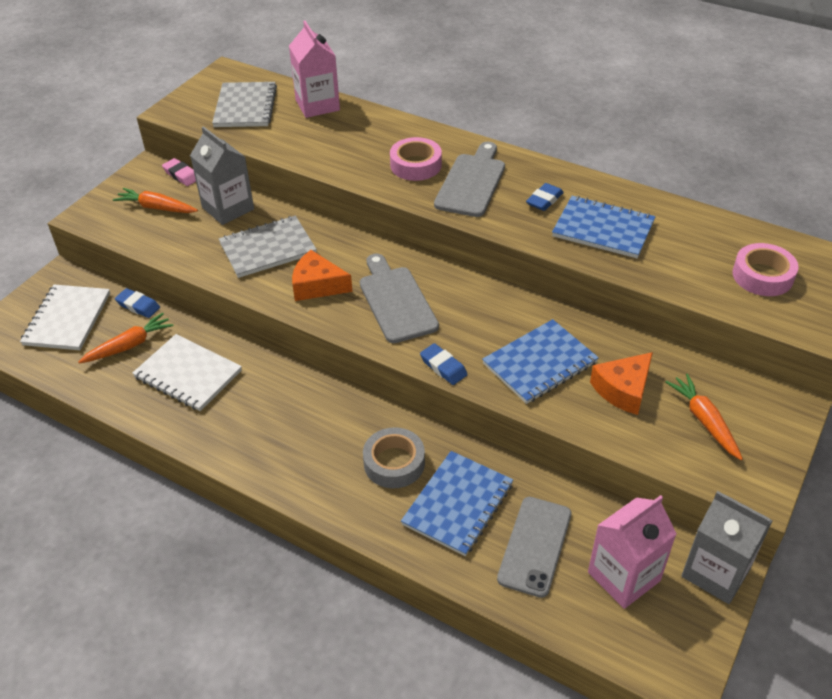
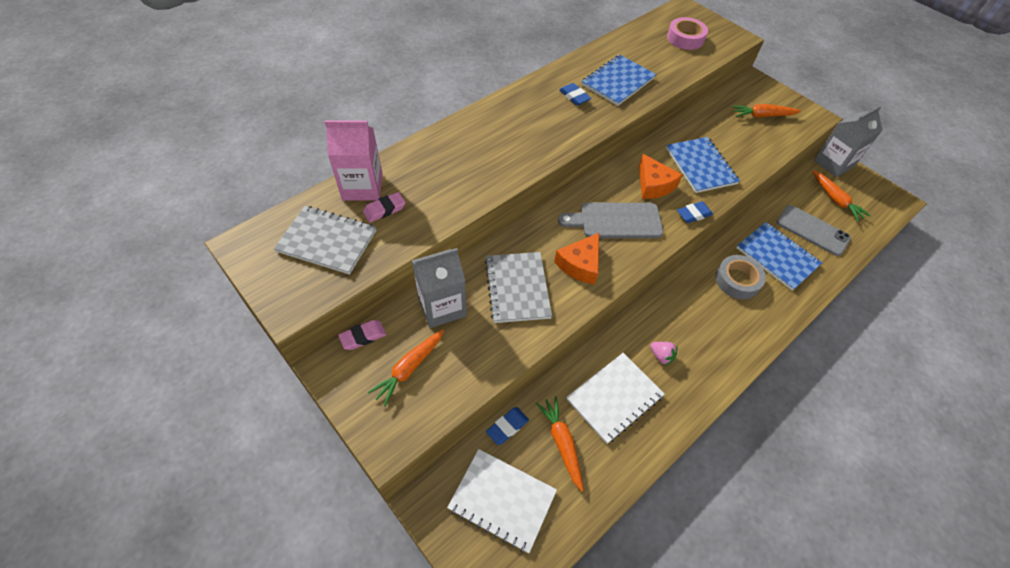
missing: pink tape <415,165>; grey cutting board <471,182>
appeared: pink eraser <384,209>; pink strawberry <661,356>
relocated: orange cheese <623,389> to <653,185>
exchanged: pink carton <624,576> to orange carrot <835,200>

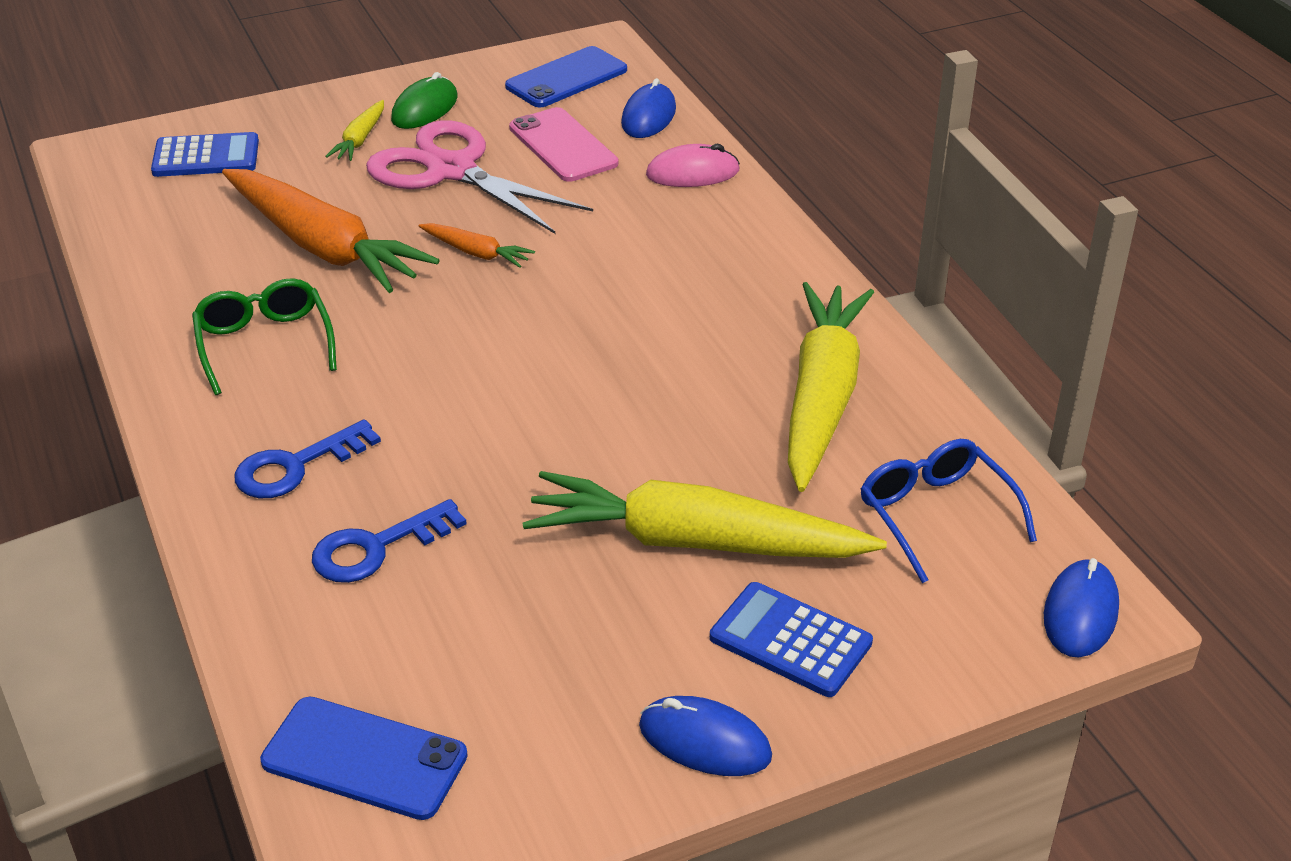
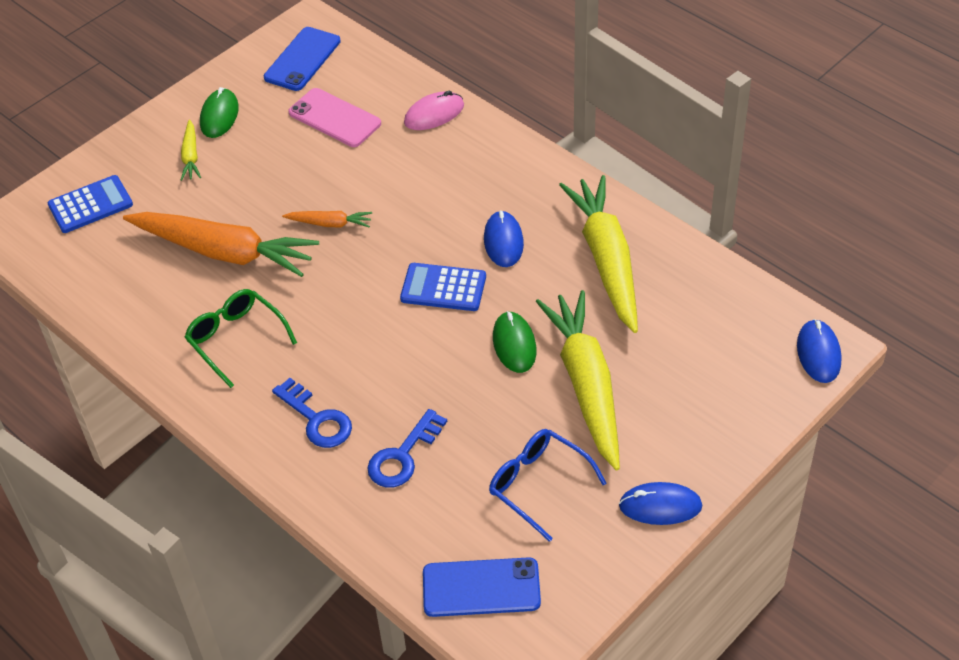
missing: pink scissors <452,170>
appeared: green mouse <514,344>
relocated: blue mouse <648,116> to <503,241>; blue calculator <790,640> to <443,288>; blue glasses <935,514> to <538,484>
spun: blue key <296,466> = <317,419> 75 degrees counterclockwise; yellow carrot <694,542> = <586,385> 90 degrees clockwise

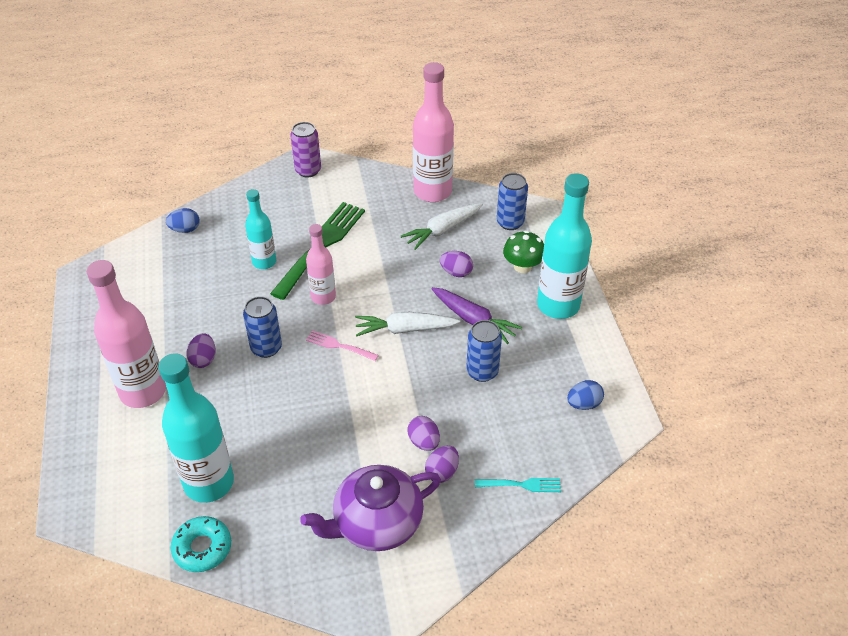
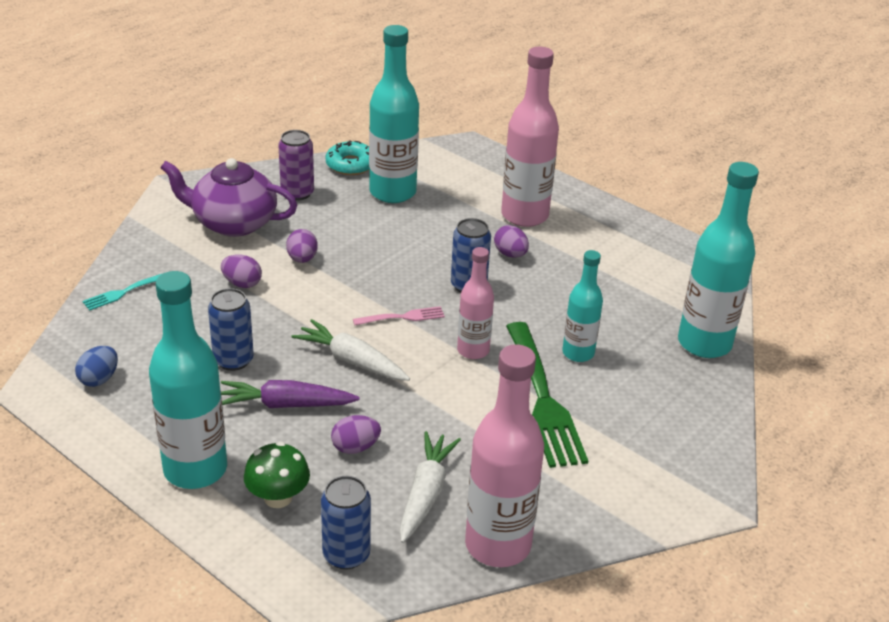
relocated: purple can <308,170> to <297,193>; purple egg <442,472> to <302,259>
exchanged: blue egg <185,229> to turquoise bottle <704,343>
spun: purple teapot <376,523> = <233,223> 105 degrees counterclockwise; white carrot <405,329> = <352,361> 105 degrees counterclockwise

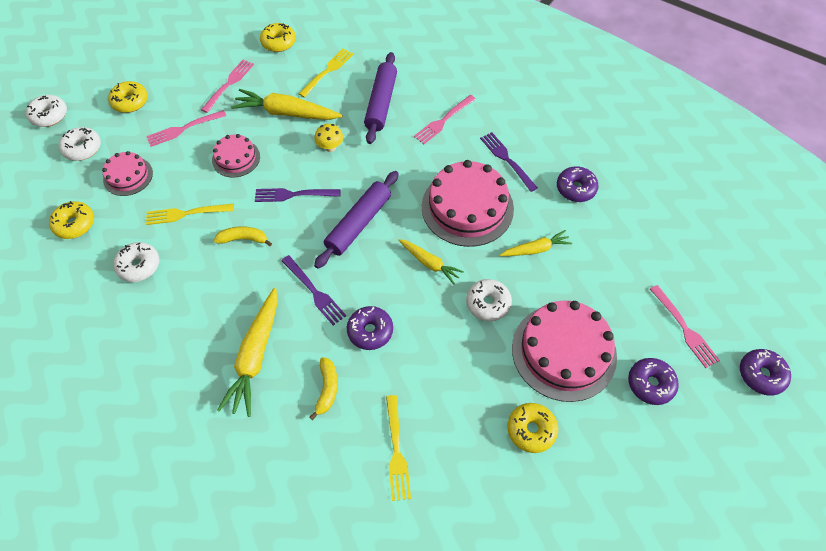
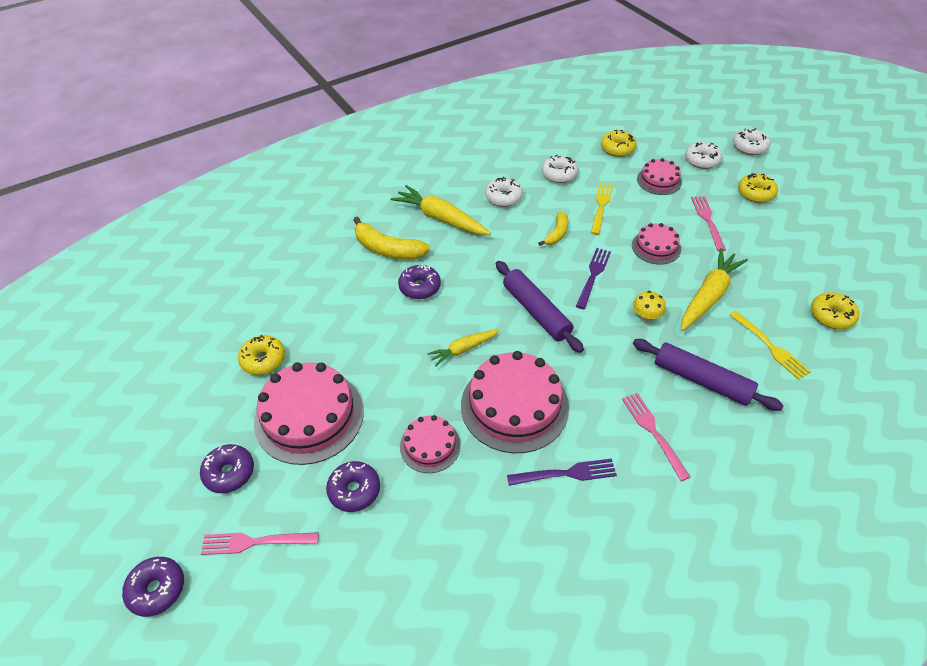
missing: pink fork <229,84>; purple fork <314,291>; yellow fork <396,451>
relocated: white donut <488,303> to <503,197>; purple donut <575,188> to <354,490>
exchanged: yellow carrot <536,249> to pink cake <430,446>
size: yellow banana <327,389> = <387,249> x1.68

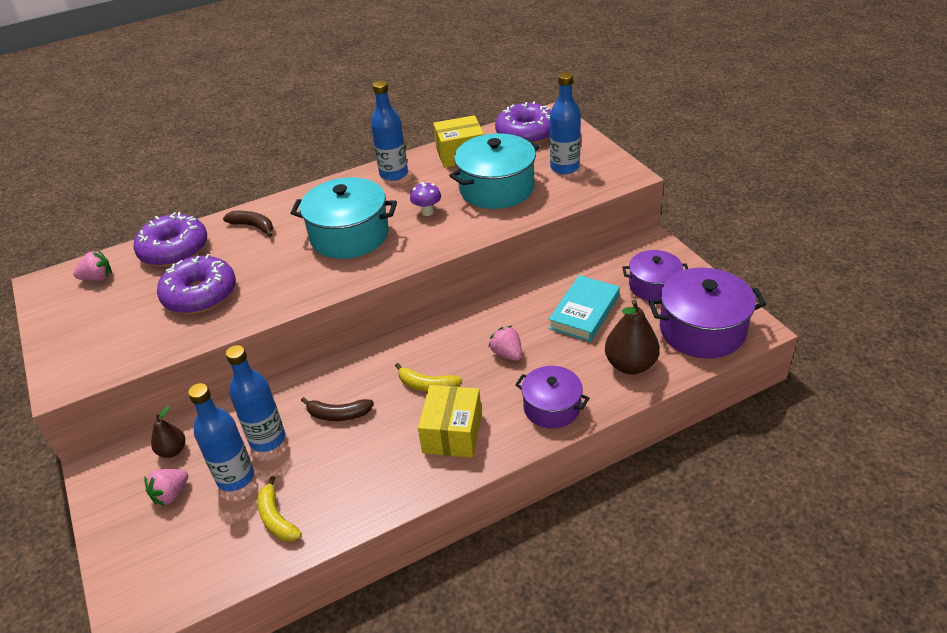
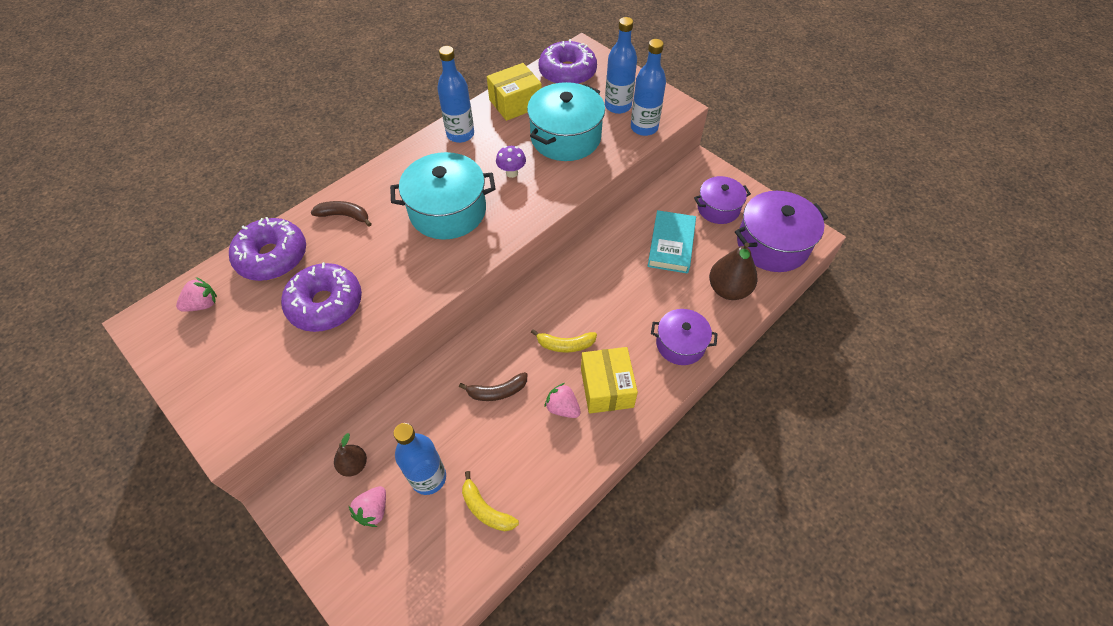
relocated: blue bottle <267,439> to <644,127>; pink strawberry <507,354> to <562,408>

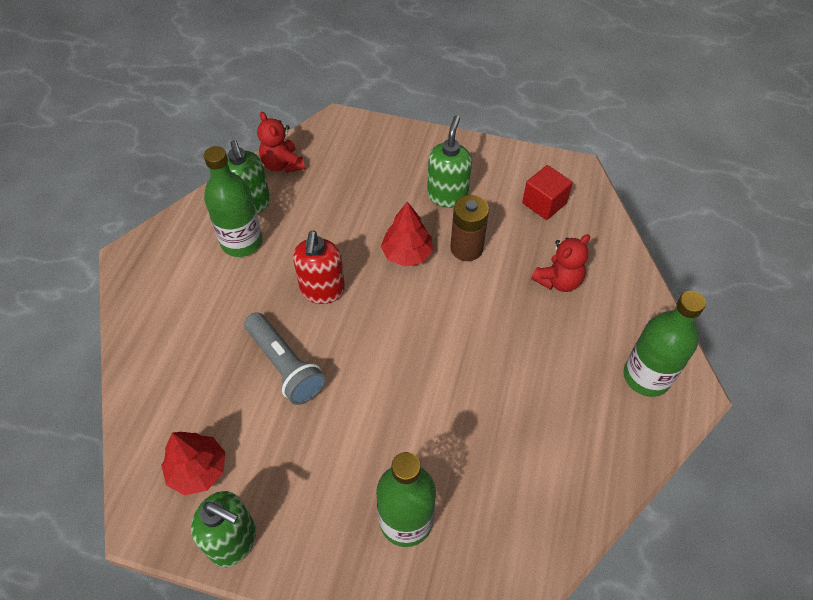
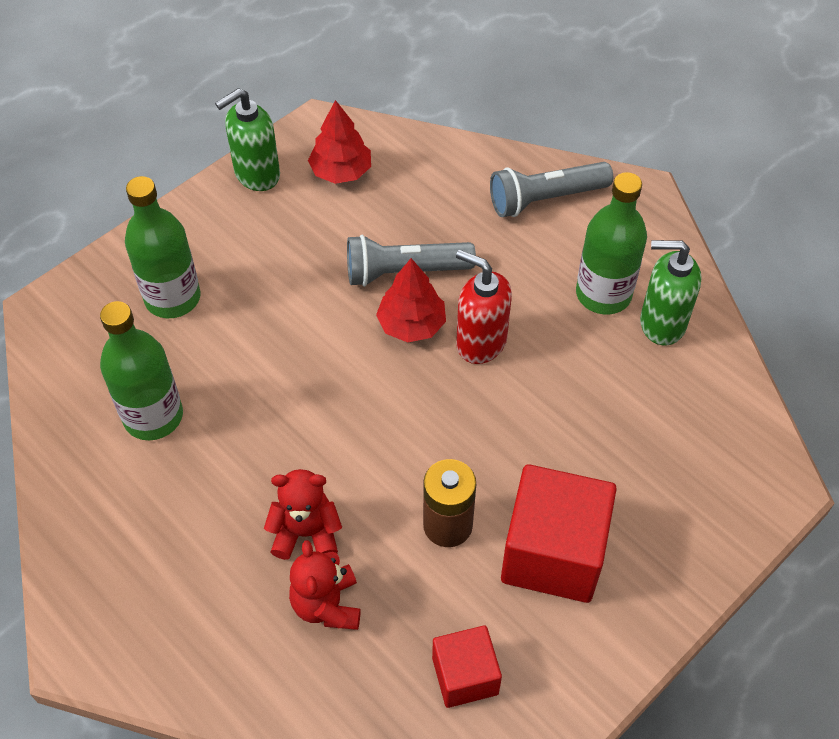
appeared: grey flashlight <545,199>
relocated: red teddy bear <282,164> to <306,533>; red tree <407,253> to <411,324>; green bottle <646,376> to <153,416>
exchanged: green soap dispenser <447,195> to red cube <553,553>

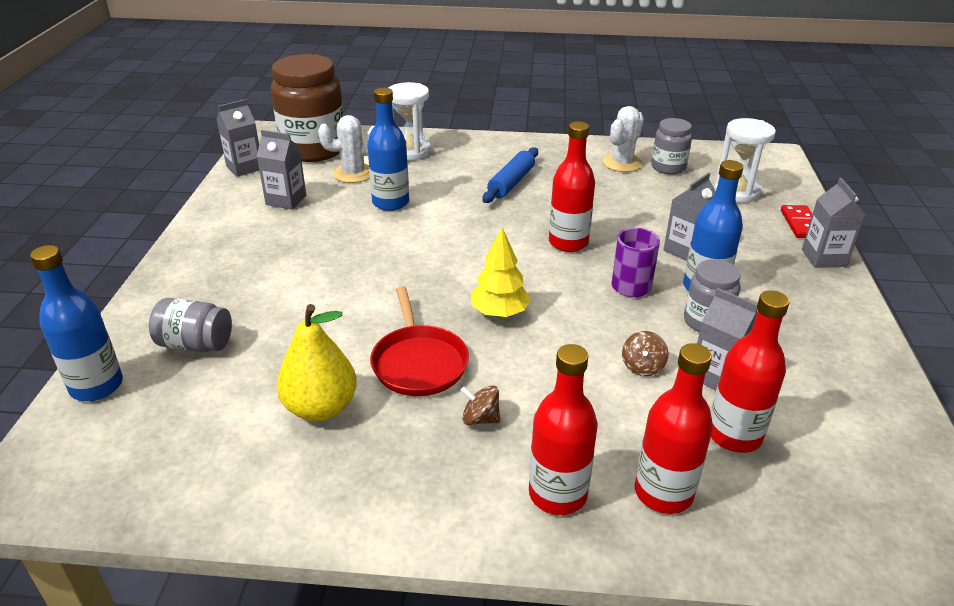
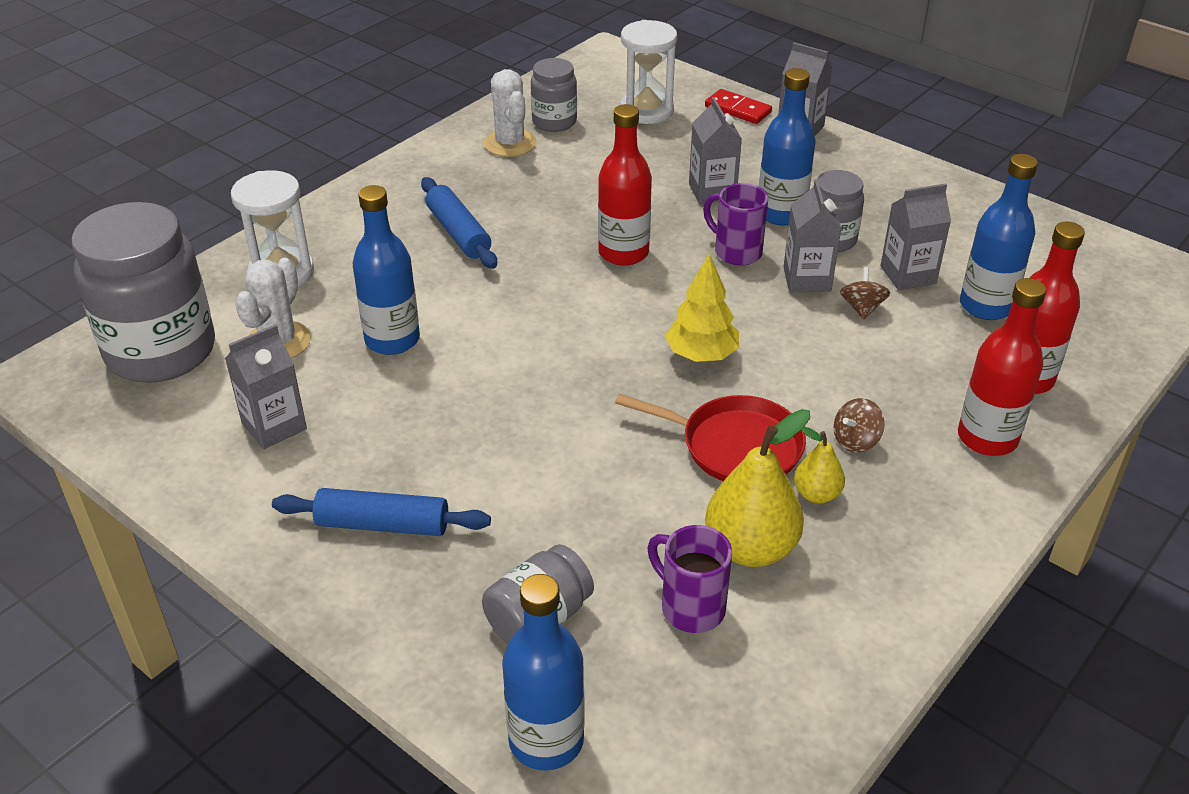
appeared: blue rolling pin <383,524>; purple mug <690,607>; yellow pear <816,494>
relocated: grey carton <244,167> to <807,279>
colour: brown jar <313,149> to grey jar <161,351>; red bottle <734,435> to blue bottle <986,306>
spun: brown spinning top <642,366> = <862,308> 135 degrees counterclockwise

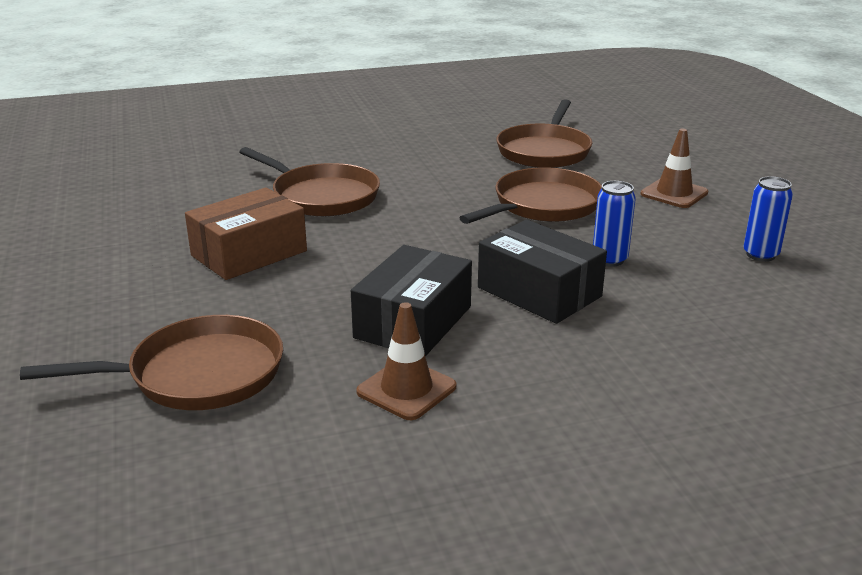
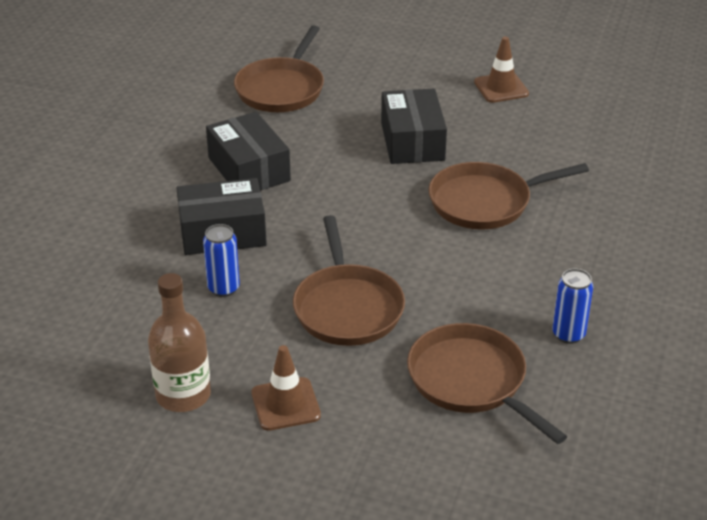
appeared: brown bottle <183,395>
relocated: brown traffic cone <406,389> to <501,88>; blue can <760,255> to <568,334>
colour: brown box <249,253> to black box <412,141>

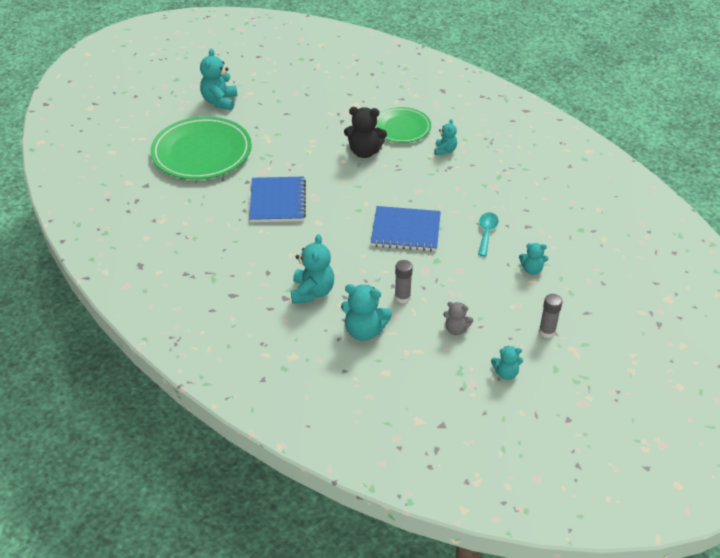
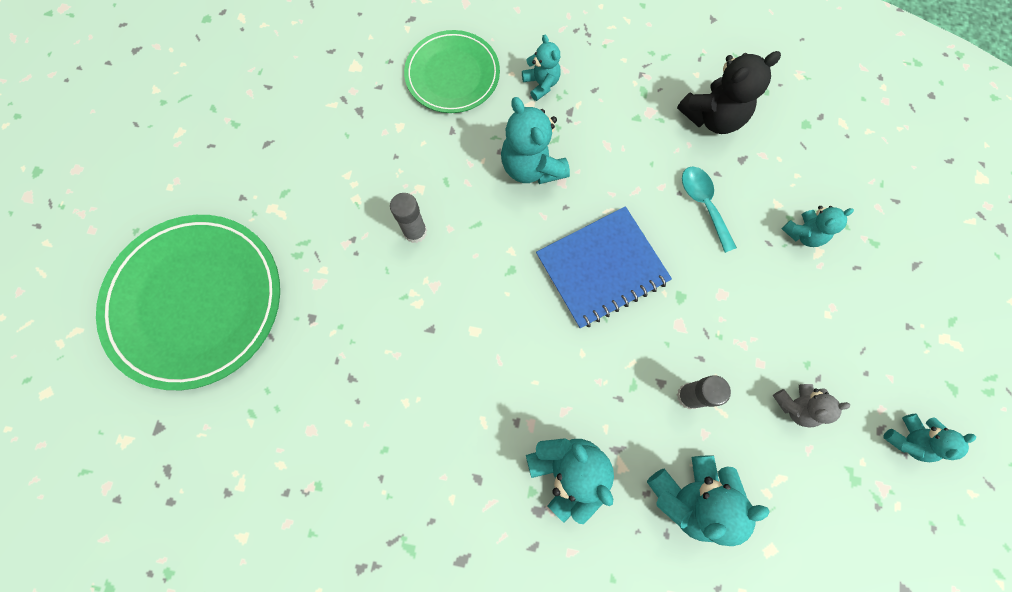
missing: blue notebook <277,201>
relocated: turquoise teddy bear <220,101> to <532,166>; black teddy bear <364,152> to <712,117>; grey glue stick <547,331> to <415,232>

